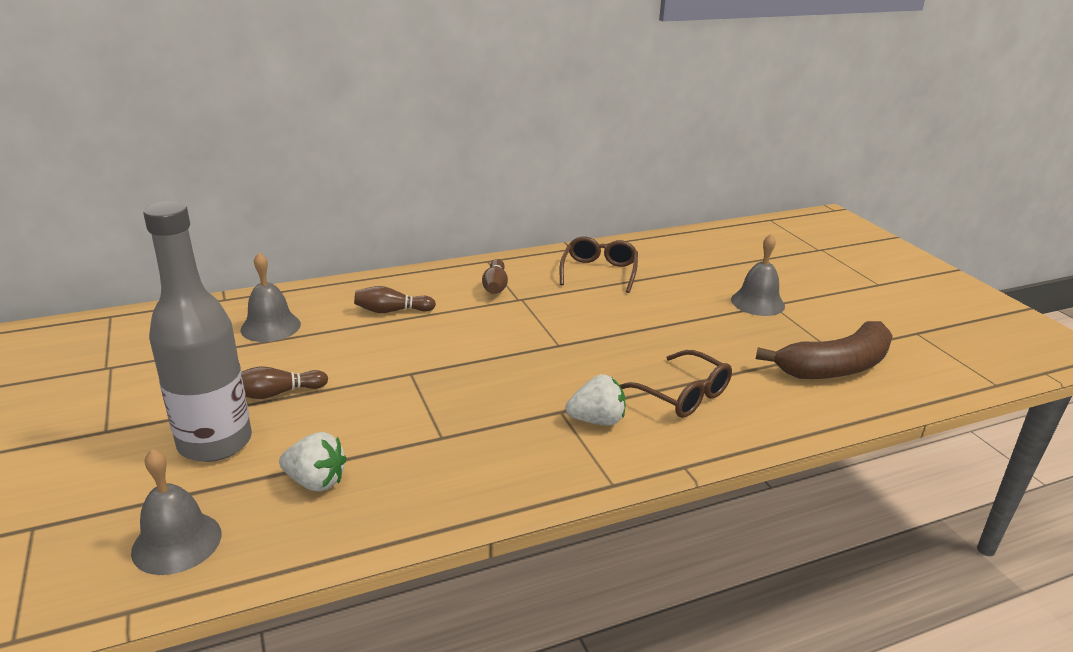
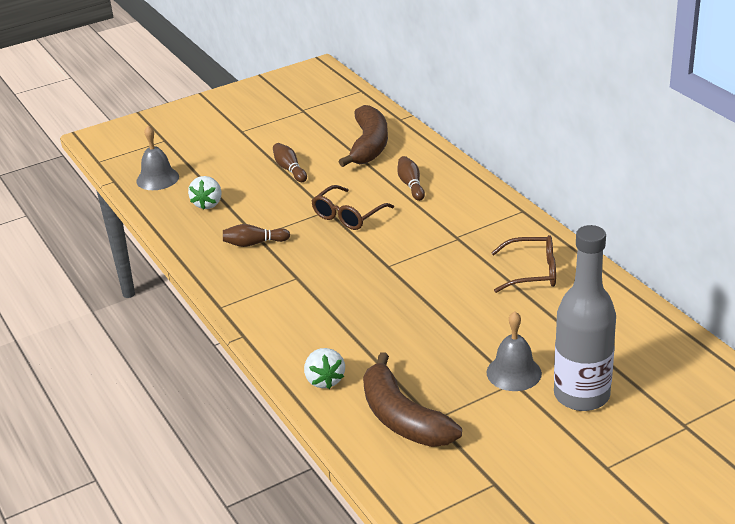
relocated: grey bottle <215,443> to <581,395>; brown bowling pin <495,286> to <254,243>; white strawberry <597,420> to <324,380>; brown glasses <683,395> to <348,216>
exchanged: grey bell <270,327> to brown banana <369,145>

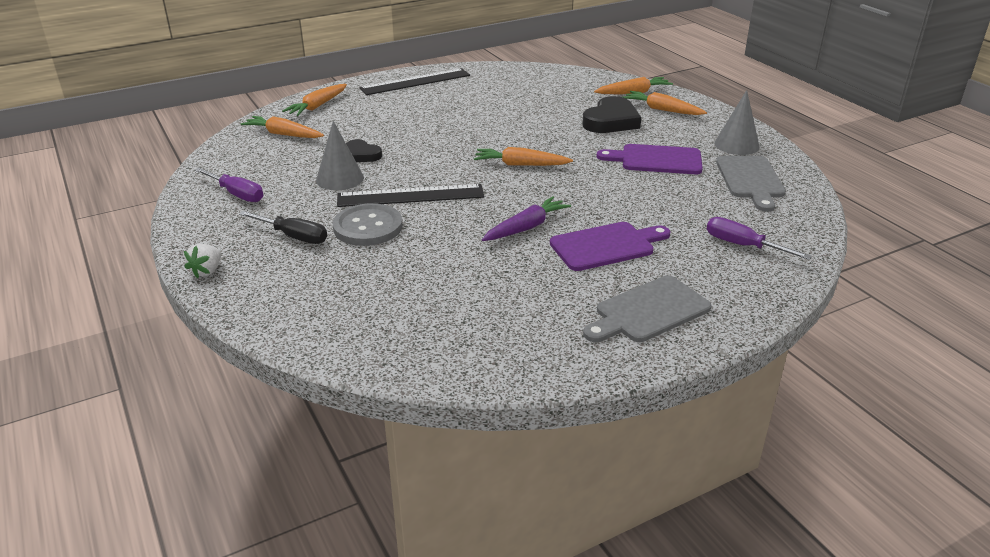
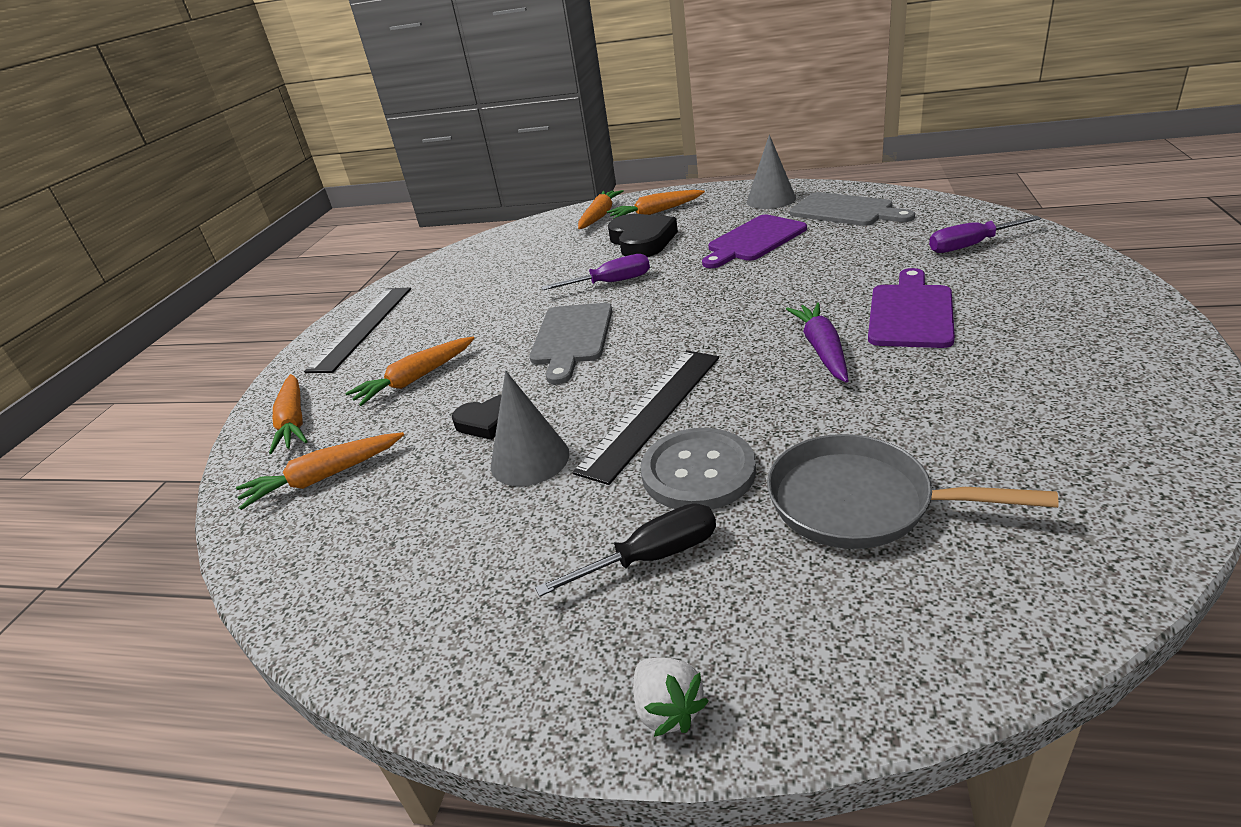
appeared: grey pan <859,502>
relocated: purple screwdriver <236,194> to <610,283>; orange carrot <520,165> to <415,379>; grey cutting board <648,311> to <571,338>

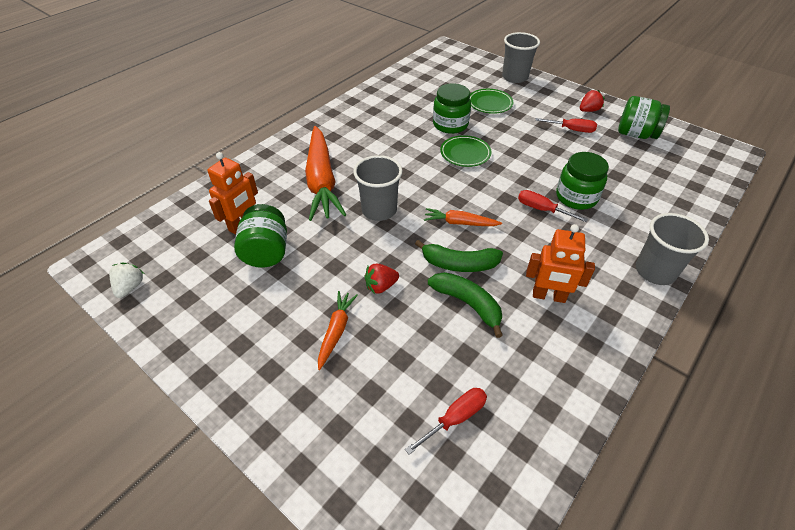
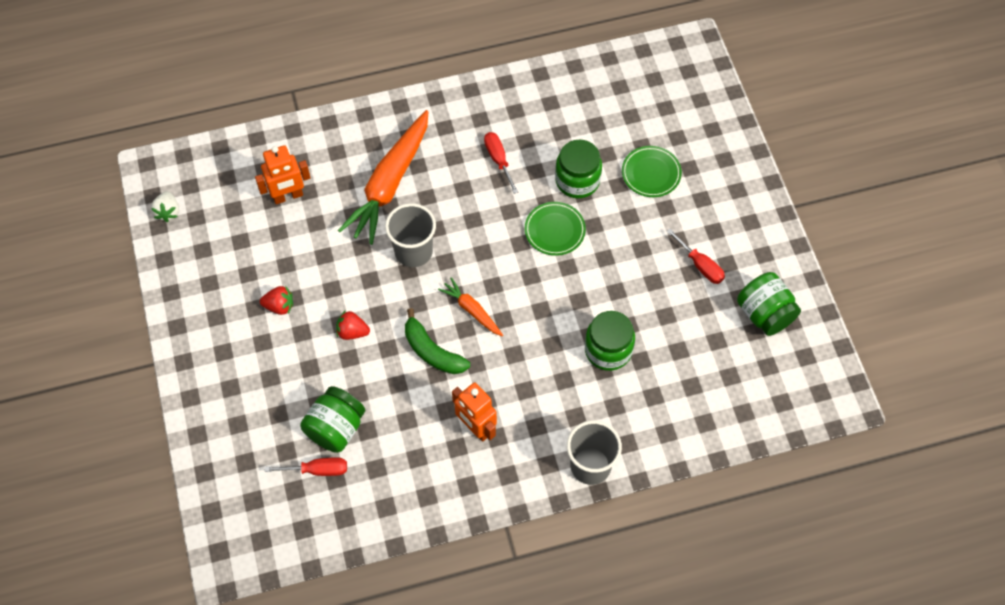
missing: orange carrot <336,331>; green banana <468,304>; grey cup <515,77>
relocated: green jar <266,252> to <336,428>; red screwdriver <542,209> to <498,160>; red strawberry <588,110> to <279,306>
spun: white strawberry <130,287> = <168,212> 135 degrees clockwise

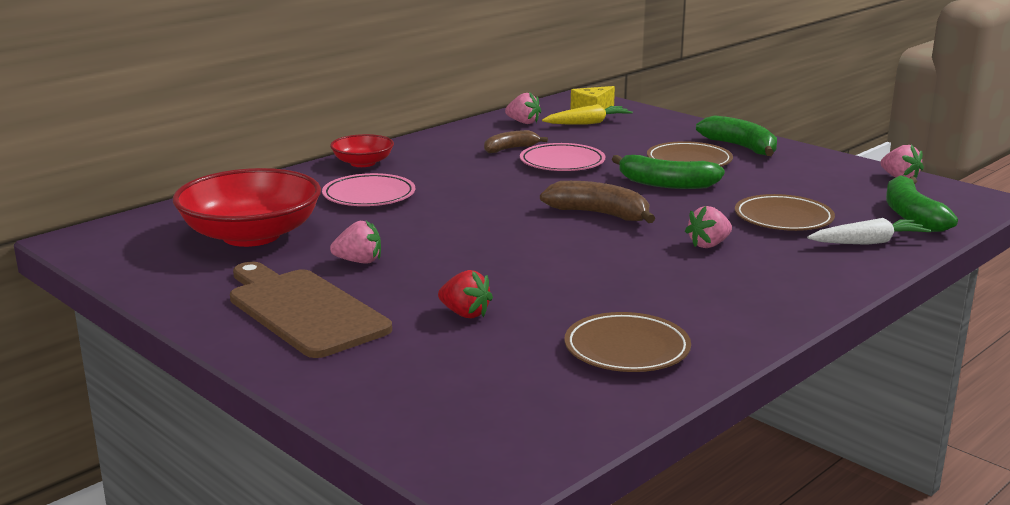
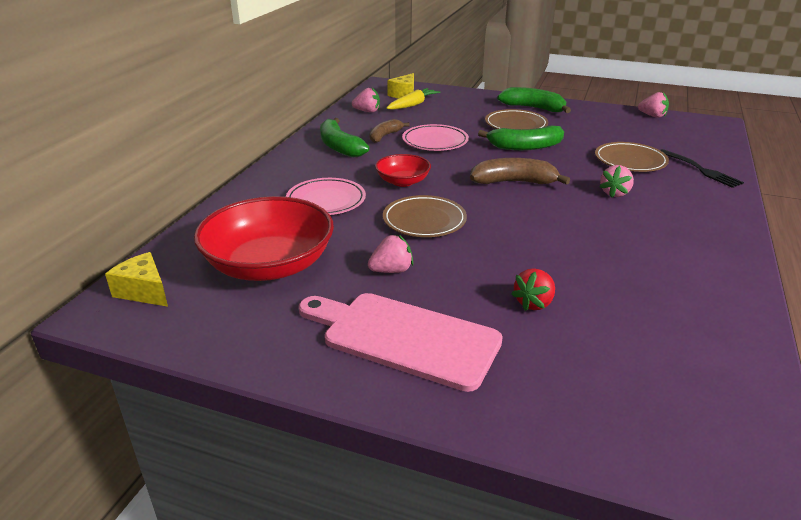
appeared: yellow cheese <144,291>
relocated: red bowl <363,163> to <403,181>; brown plate <627,349> to <424,220>; green banana <911,215> to <339,147>
exchanged: white carrot <868,242> to black fork <700,169>
colour: brown cutting board <303,310> to pink cutting board <404,337>
spun: red strawberry <465,314> = <534,303> 120 degrees clockwise

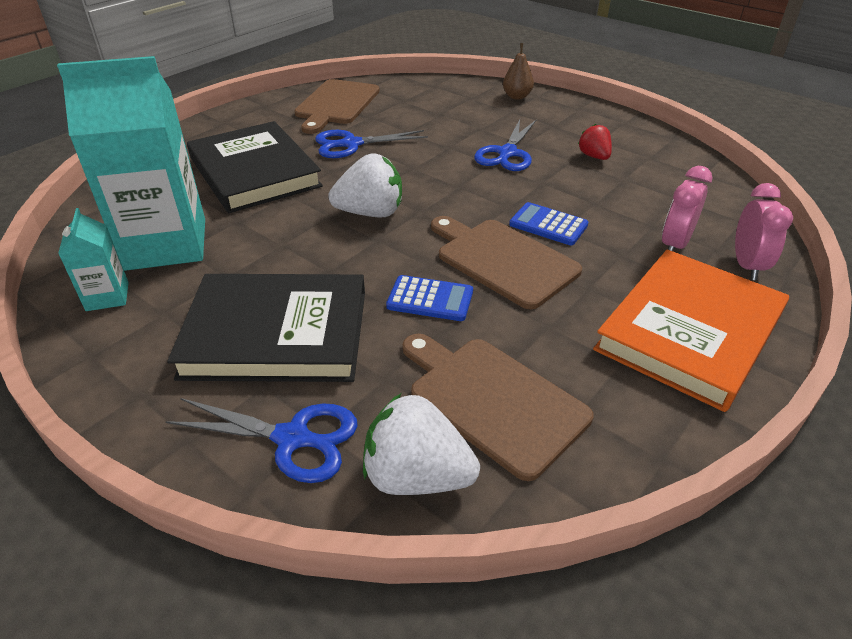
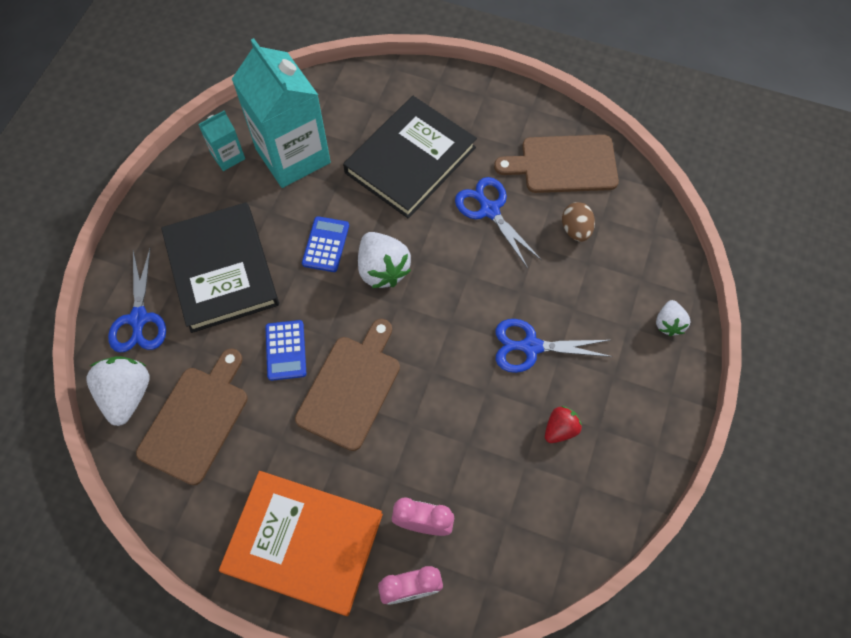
appeared: brown egg <575,230>
relocated: blue calculator <548,225> to <326,244>
exchanged: brown pear <517,96> to white strawberry <668,323>

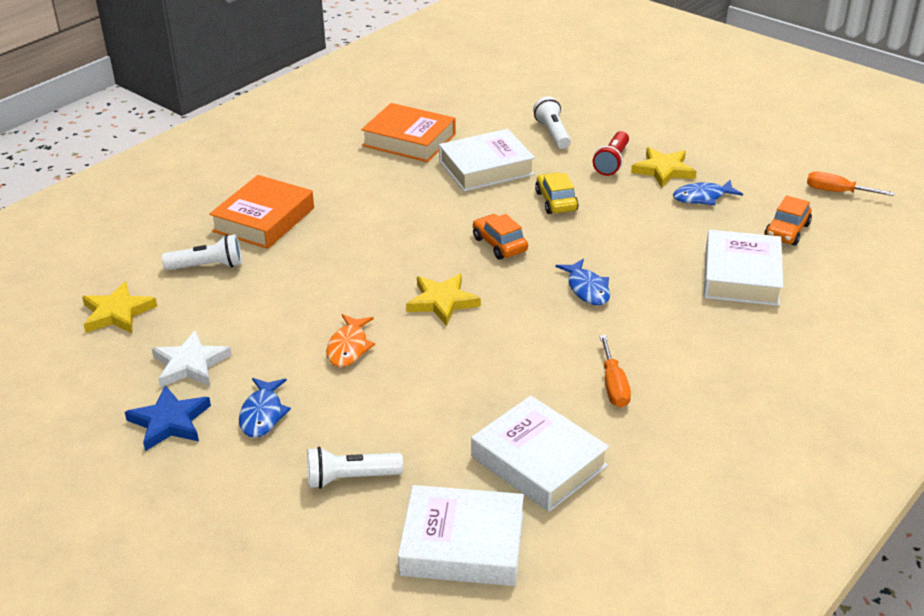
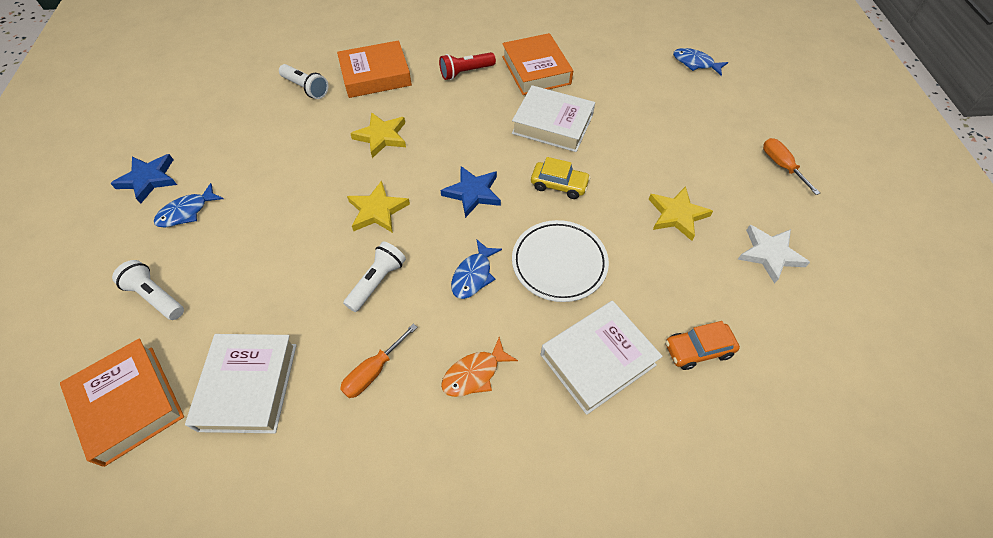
appeared: white plate <559,263>
relocated: yellow star <117,313> to <381,136>; white star <190,364> to <769,254>; orange fish <349,347> to <474,374>; white flashlight <552,133> to <377,282>; red flashlight <612,162> to <466,72>; blue fish <702,197> to <695,63>; orange screwdriver <837,192> to <781,165>
exchanged: orange car <499,244> to blue star <473,193>
colour: white book <462,544> to orange book <129,404>
spun: yellow car <556,201> = <559,185> 75 degrees clockwise

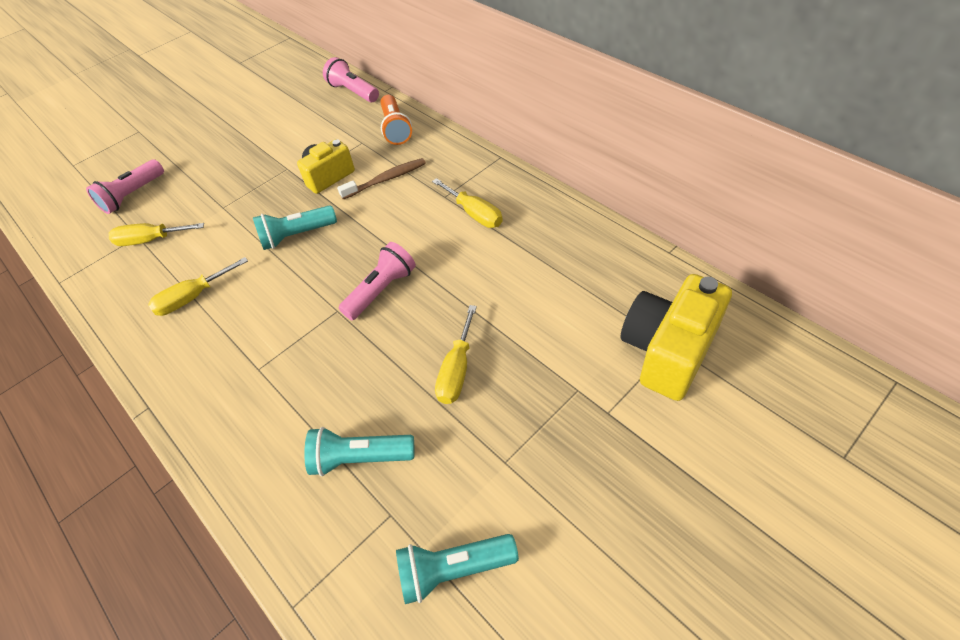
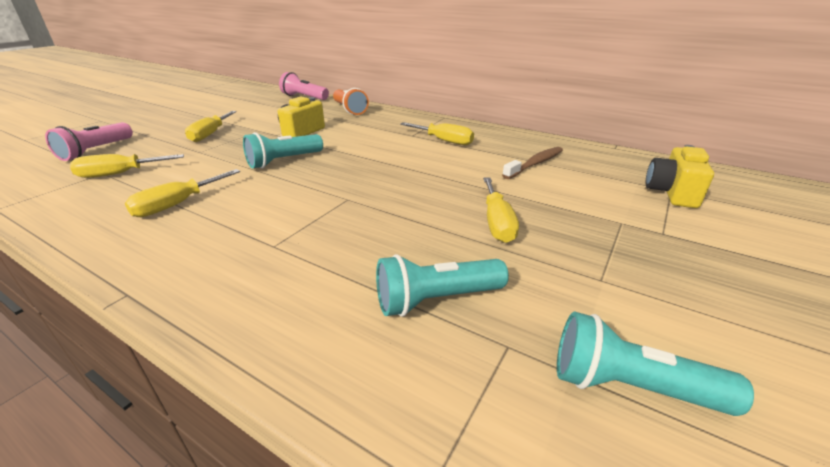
missing: pink flashlight <381,290>
appeared: yellow screwdriver <210,134>
relocated: brown toothbrush <386,179> to <535,164>
spun: turquoise flashlight <454,569> = <630,386> 45 degrees clockwise
size: yellow camera <667,351> = <671,193> x0.63

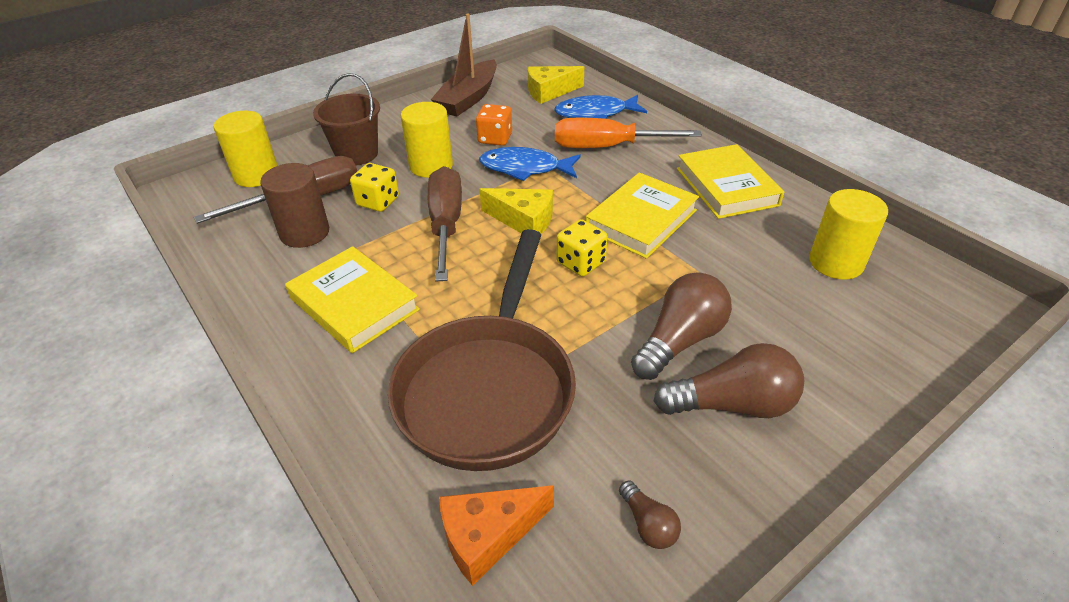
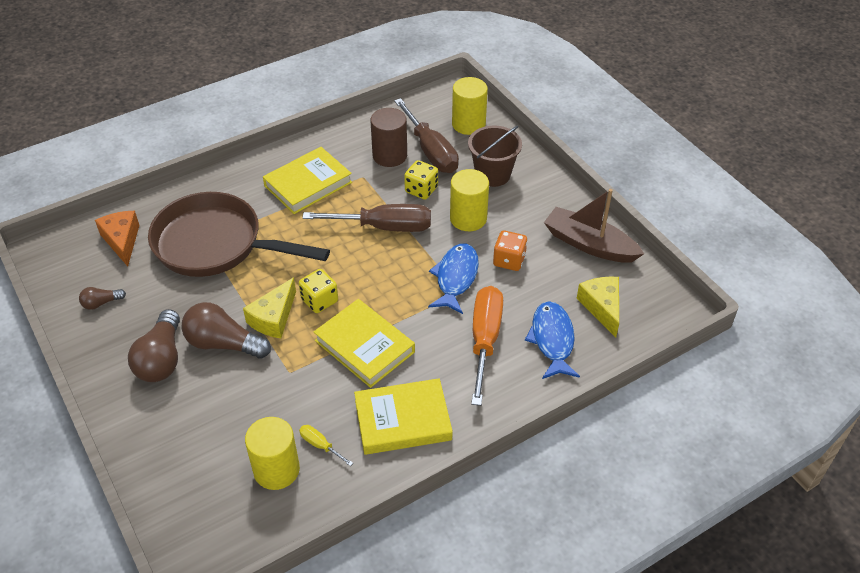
appeared: yellow screwdriver <320,445>
relocated: yellow cheese <523,220> to <273,318>
spun: brown light bulb <679,340> = <223,344> 150 degrees clockwise

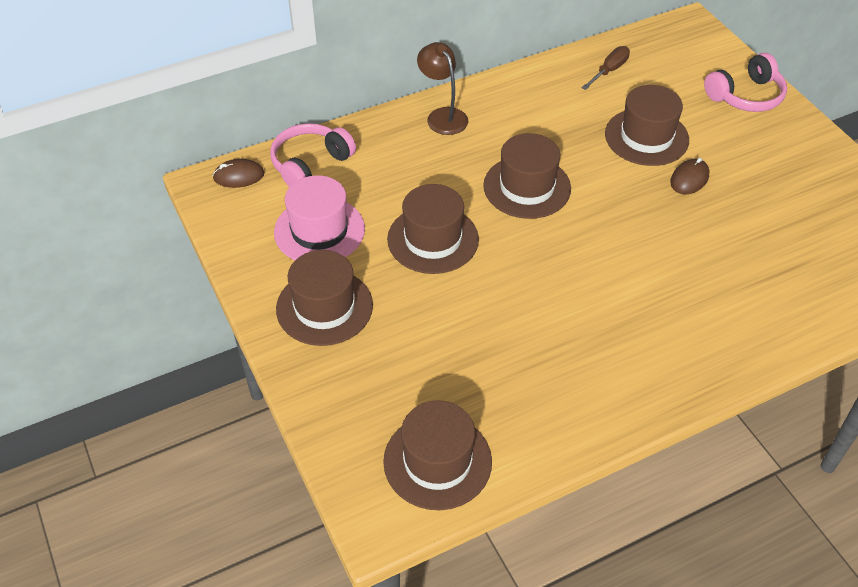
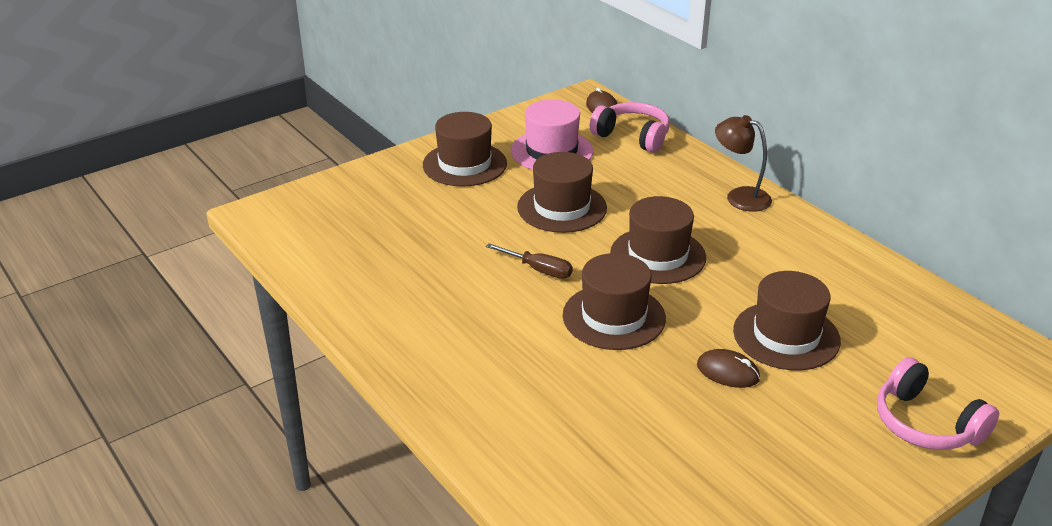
relocated: brown hat <437,461> to <614,317>; brown screwdriver <609,71> to <538,270>
spun: brown lamp <442,116> = <739,196> 105 degrees counterclockwise

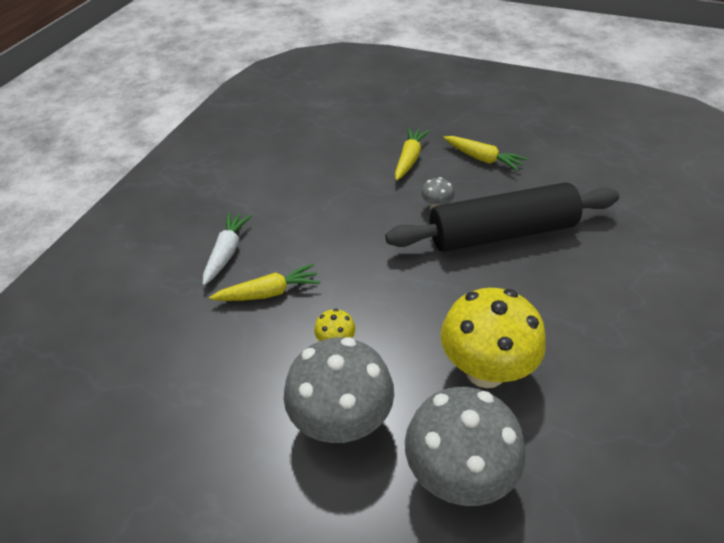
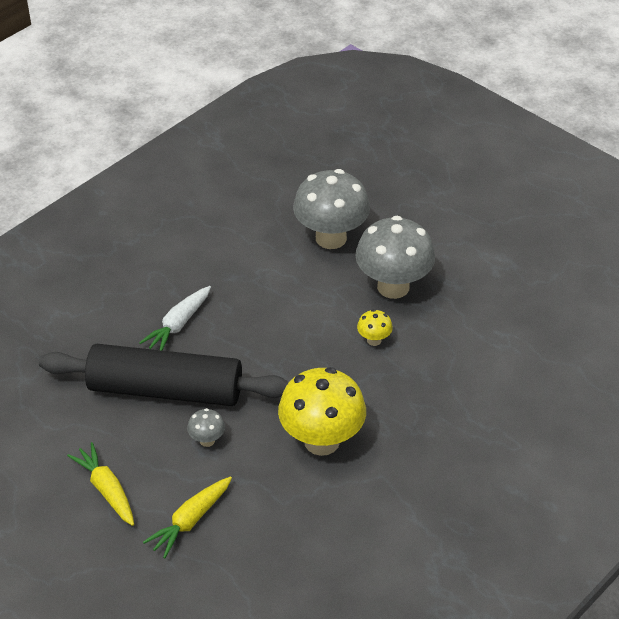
missing: yellow carrot <268,293>
relocated: white carrot <226,252> to <178,325>; yellow mushroom <485,370> to <321,441>

